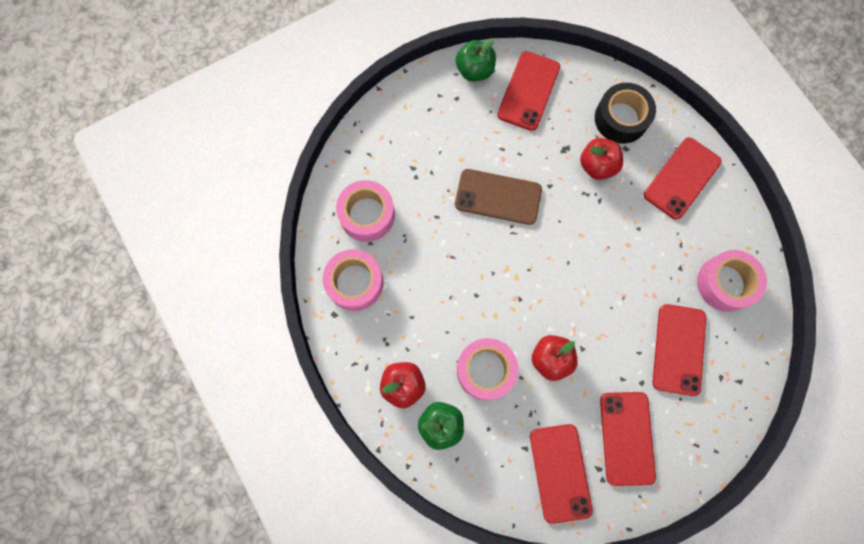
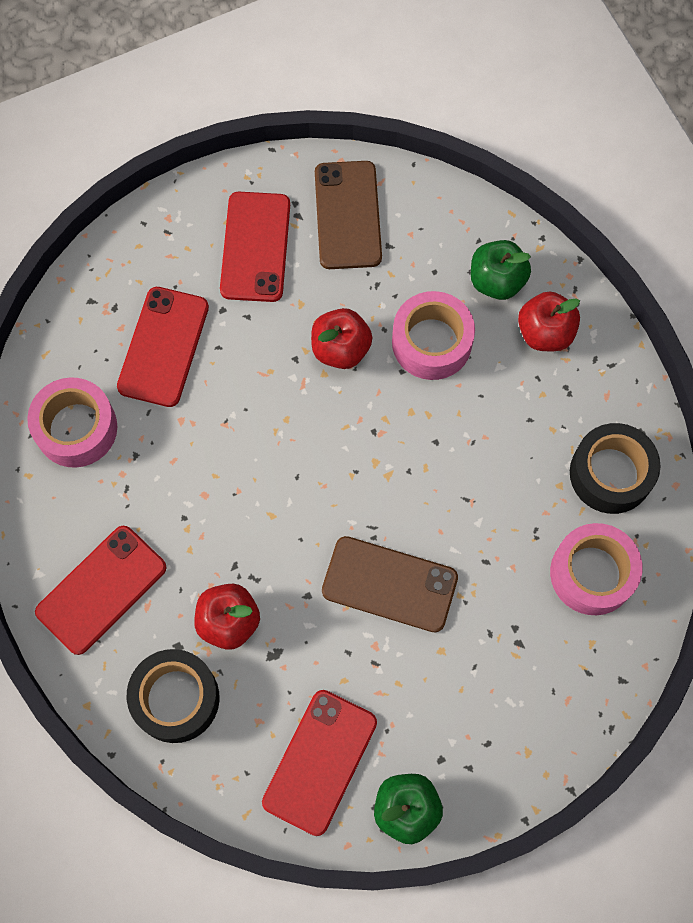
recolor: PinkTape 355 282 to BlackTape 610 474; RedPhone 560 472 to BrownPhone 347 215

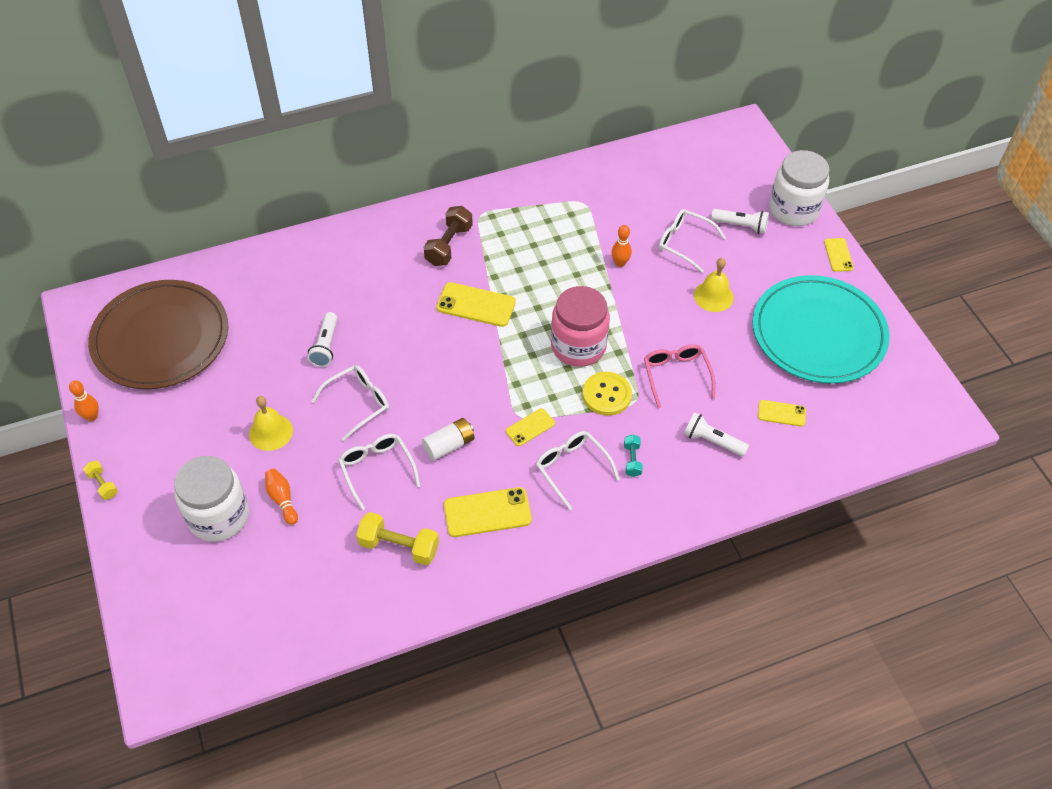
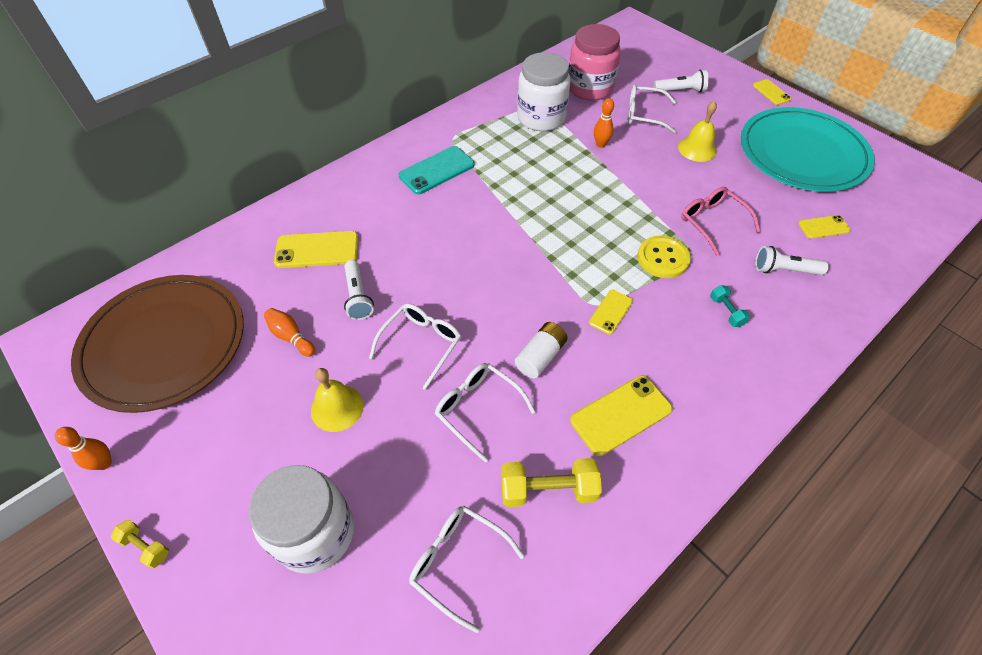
move: OrangeBowlingPin 282 499 to 291 337; YellowPhone 476 305 to 317 250; WhiteGlasses 572 469 to 458 562; PinkJar 578 346 to 590 88; WhiteJar 793 209 to 541 118
replace: BrownDumbbell 449 245 to TurquoisePhone 436 170

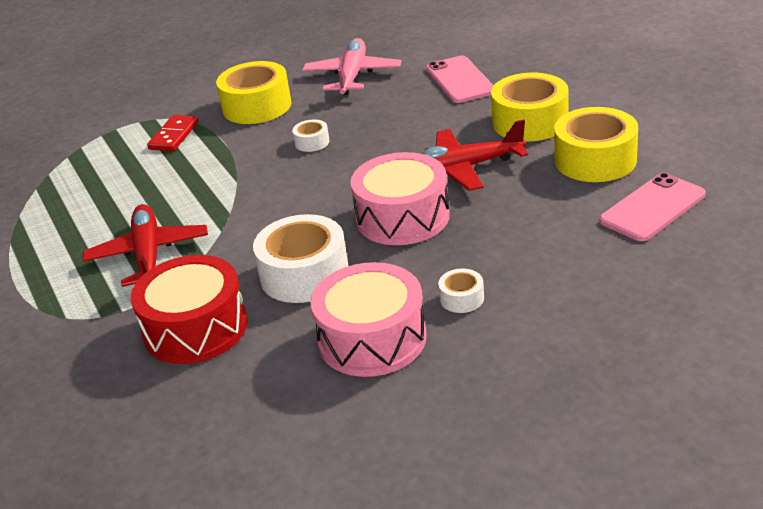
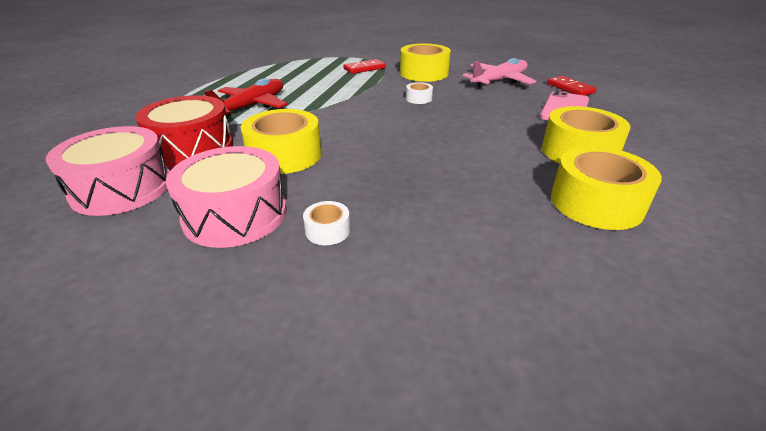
delete: RedPlane 462 168; PinkPhone 652 208
insert: RedDomino 570 88
move: PinkDrum 402 217 to 122 188
recolor: WhiteTape 304 274 to YellowTape 285 155

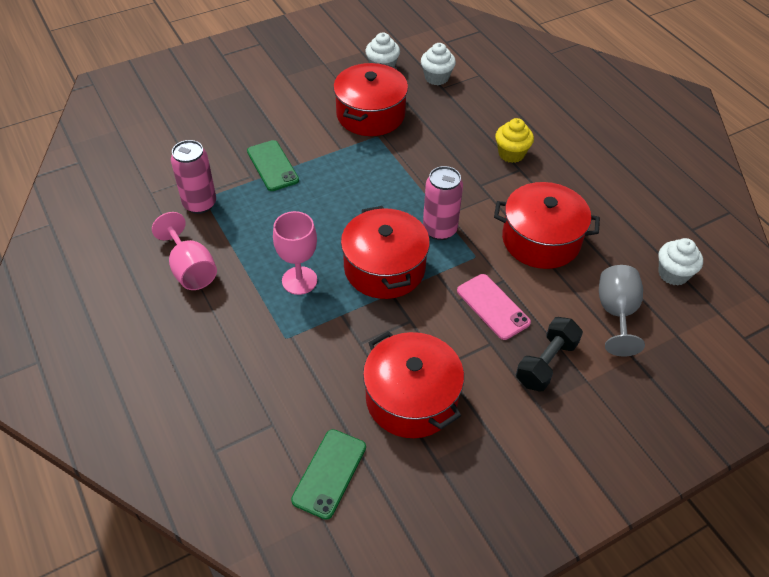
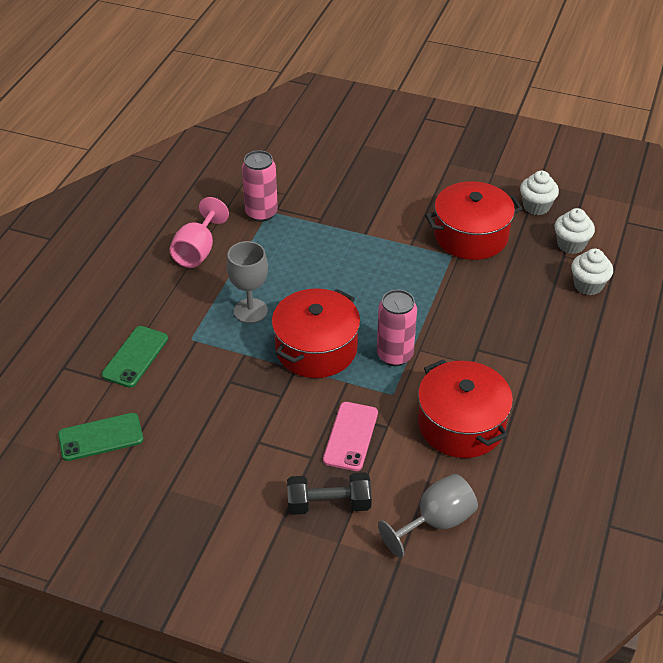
delete: RedPot 411 398; YellowCupcake 511 154
move: GreenPhone 272 166 to 135 357; WhiteCupcake 673 274 to 588 285
recolor: PinkGoblet 299 280 to GreyGoblet 250 311

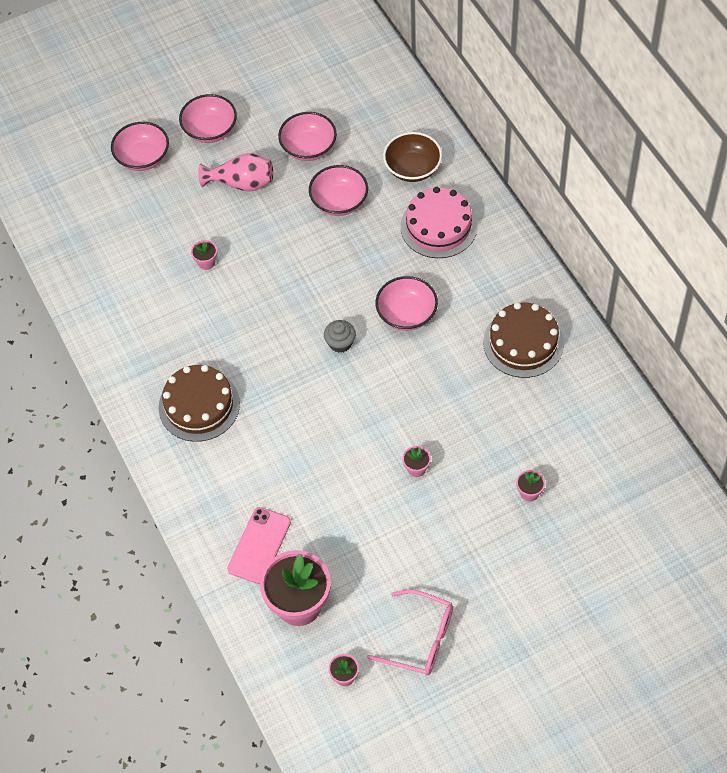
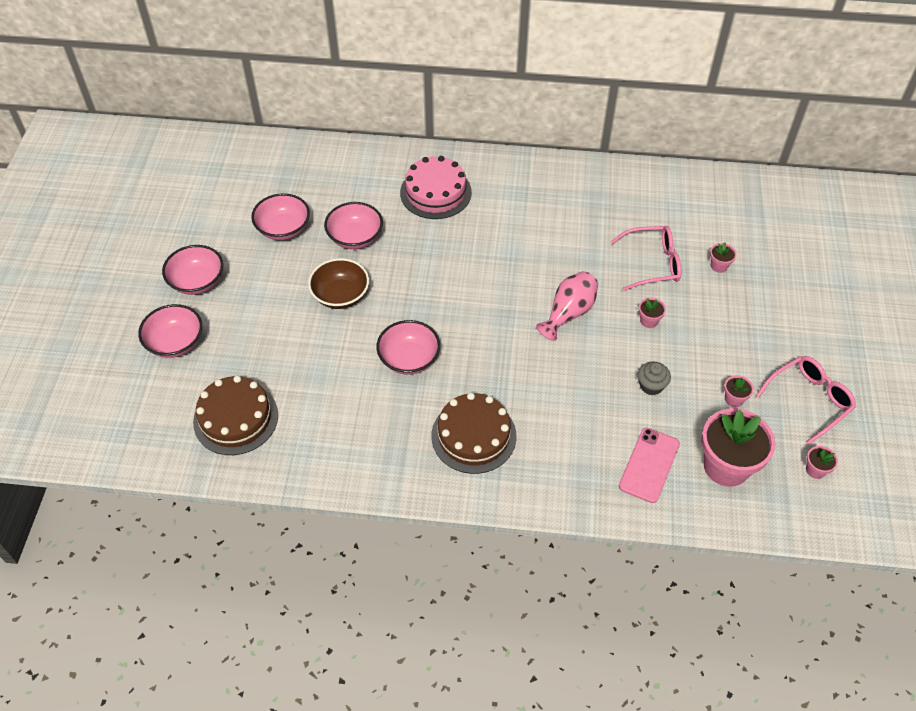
insert: PinkGlasses 652 263
move: PinkFlowerPot 206 262 to 734 399; PinkVase 241 183 to 568 313; GreyCupcake 340 343 to 651 385; PinkBowl 406 314 to 409 359; BrownBowl 412 168 to 340 295; BrownCake 523 343 to 236 418
rotate: PinkPhone 259 545 = 649 465 60 degrees clockwise

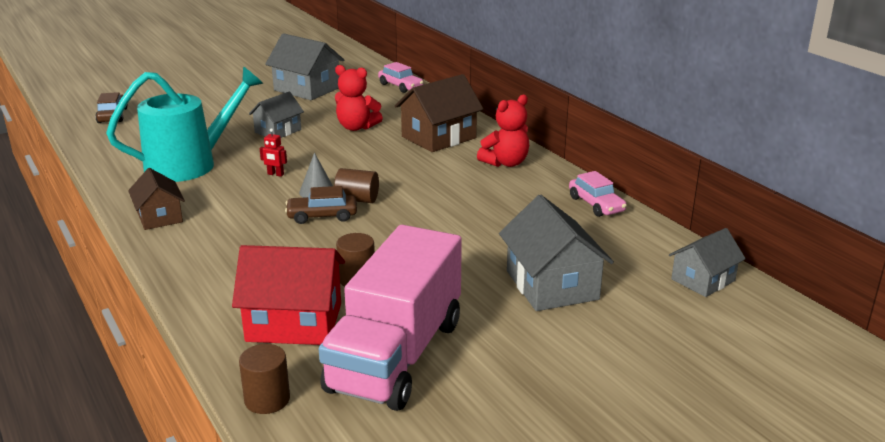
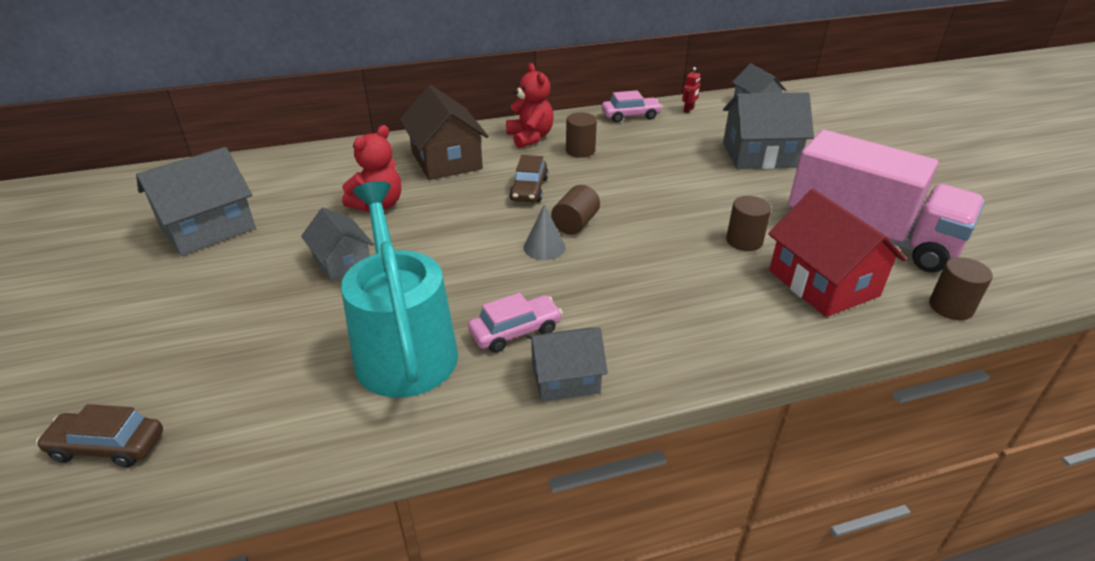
insert: BrownCylinder 580 151
move: RedRobot 275 174 to 689 110; BrownCar 322 216 to 529 189; PinkCar 400 86 to 515 331
recolor: BrownHouse 160 217 to GreyHouse 565 378
rotate: RedHouse 294 322 = 823 283 45 degrees counterclockwise

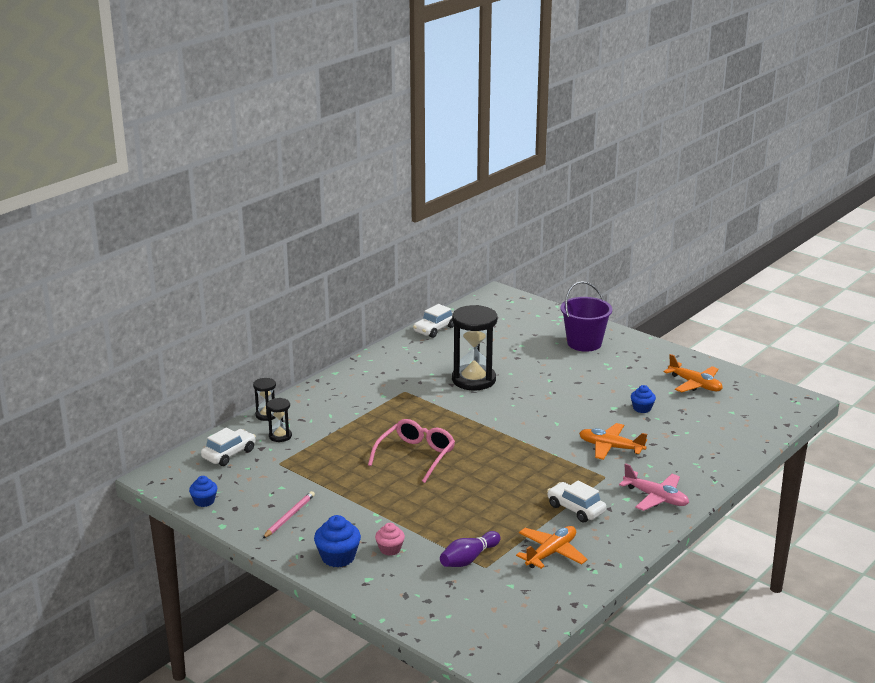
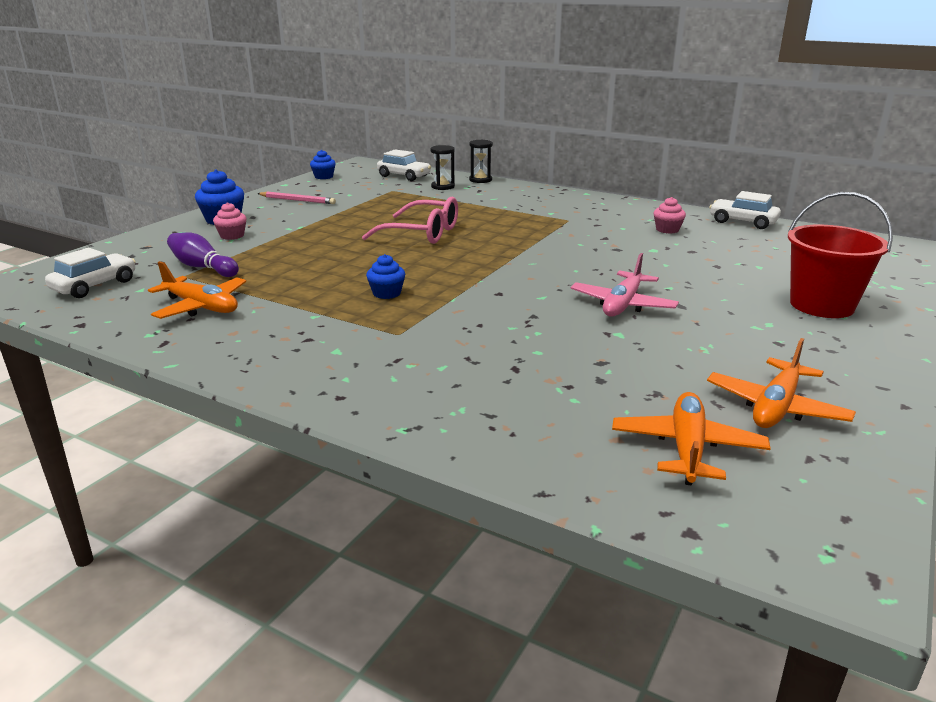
delete: BlackHourglass 473 380
insert: PinkCupcake 667 230
move: WhiteCar 575 509 to 95 286; OrangePlane 611 447 to 687 448; PinkPlane 656 497 to 623 304; BlueCupcake 642 408 to 386 293
recolor: PurpleBucket 584 343 to RedBucket 821 305

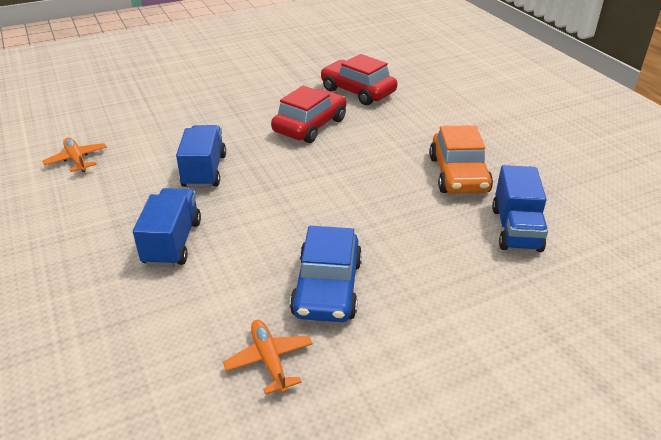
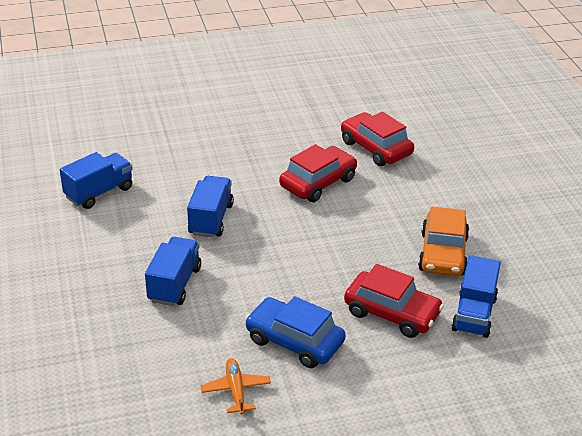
insert: RedCar 392 313
replace: OrangePlane 77 160 to BlueTruck 99 192
rotate: BlueCar 327 288 = 294 341 105 degrees clockwise

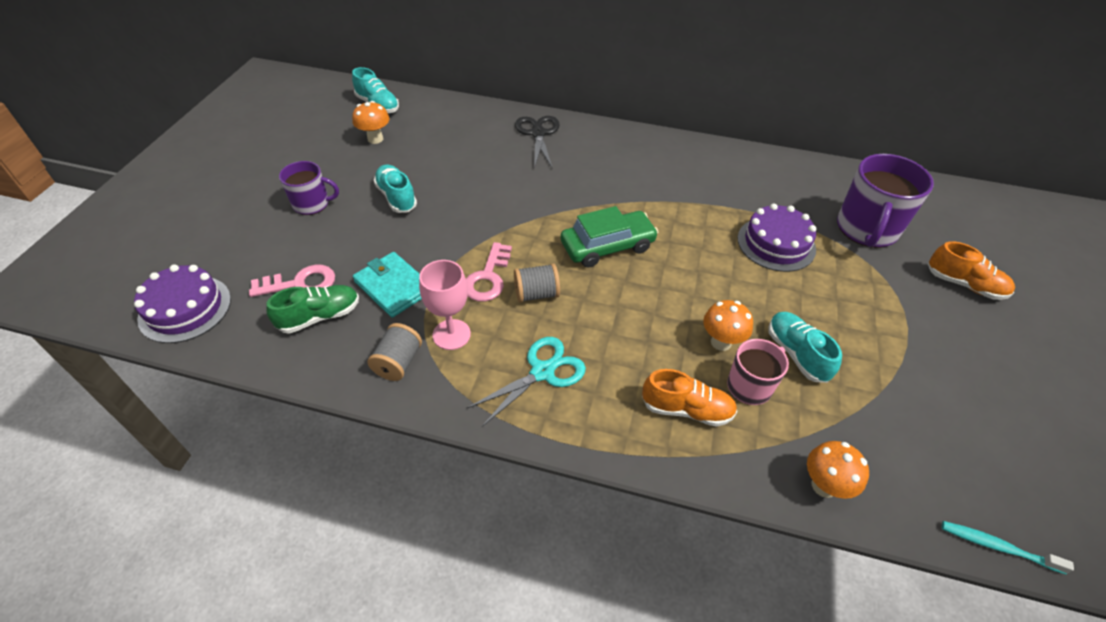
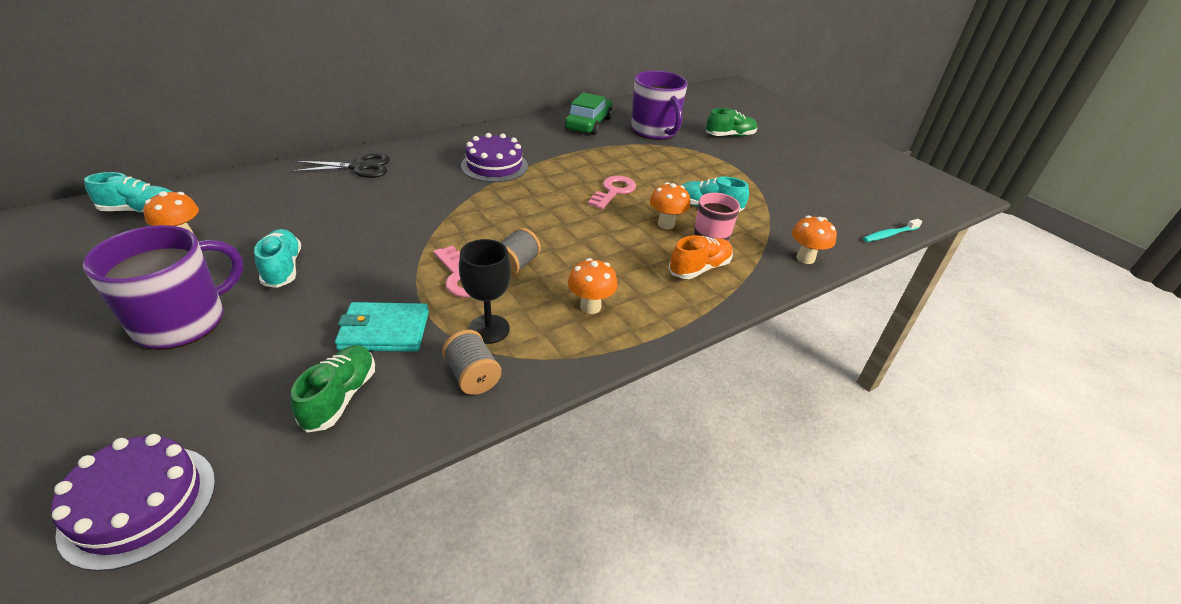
move: PinkKey 300 283 to 614 191; GreenCar 607 246 to 588 124; PurpleCake 776 244 to 494 166
replace: TurquoiseScissors 543 372 to OrangeMushroom 590 306
recolor: PinkGoblet 451 334 to BlackGoblet 488 329; OrangeShoe 964 284 to GreenShoe 730 136
rotate: TurquoiseShoe 397 197 = 283 268 60 degrees clockwise; BlackScissors 538 133 = 359 167 135 degrees clockwise
resize: PurpleMug 312 204 = 182 322 x1.69

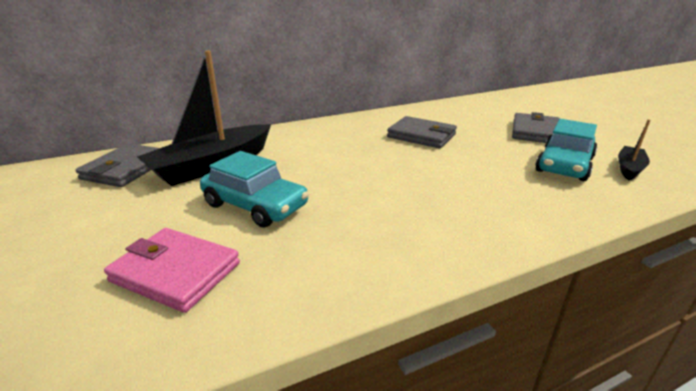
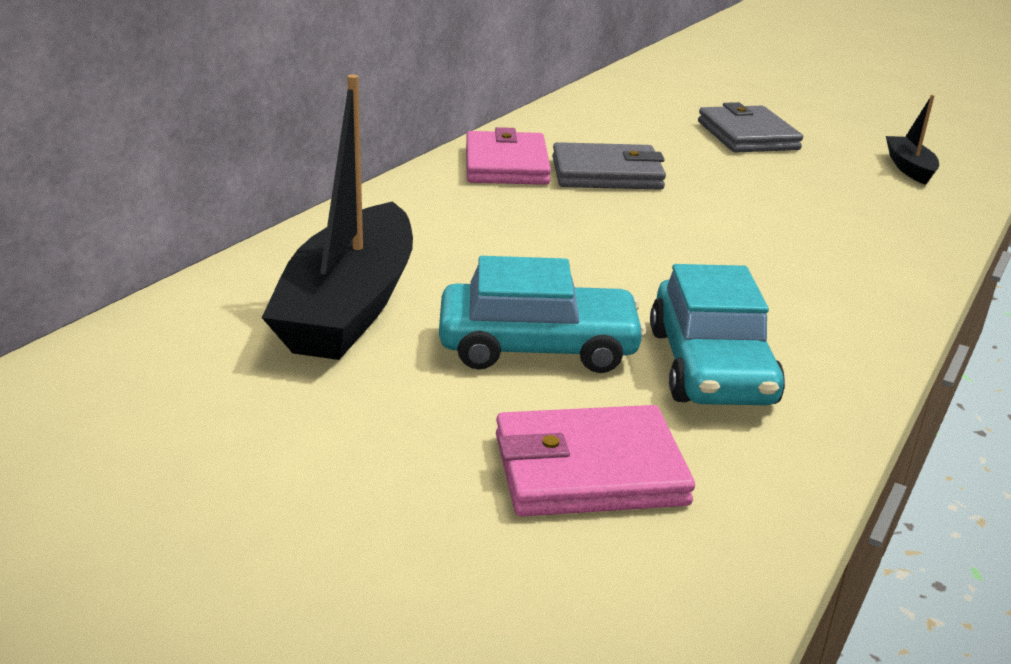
delete: GreyWallet 126 169
insert: PinkWallet 506 165
move: TurquoiseCar 564 165 to 711 366

